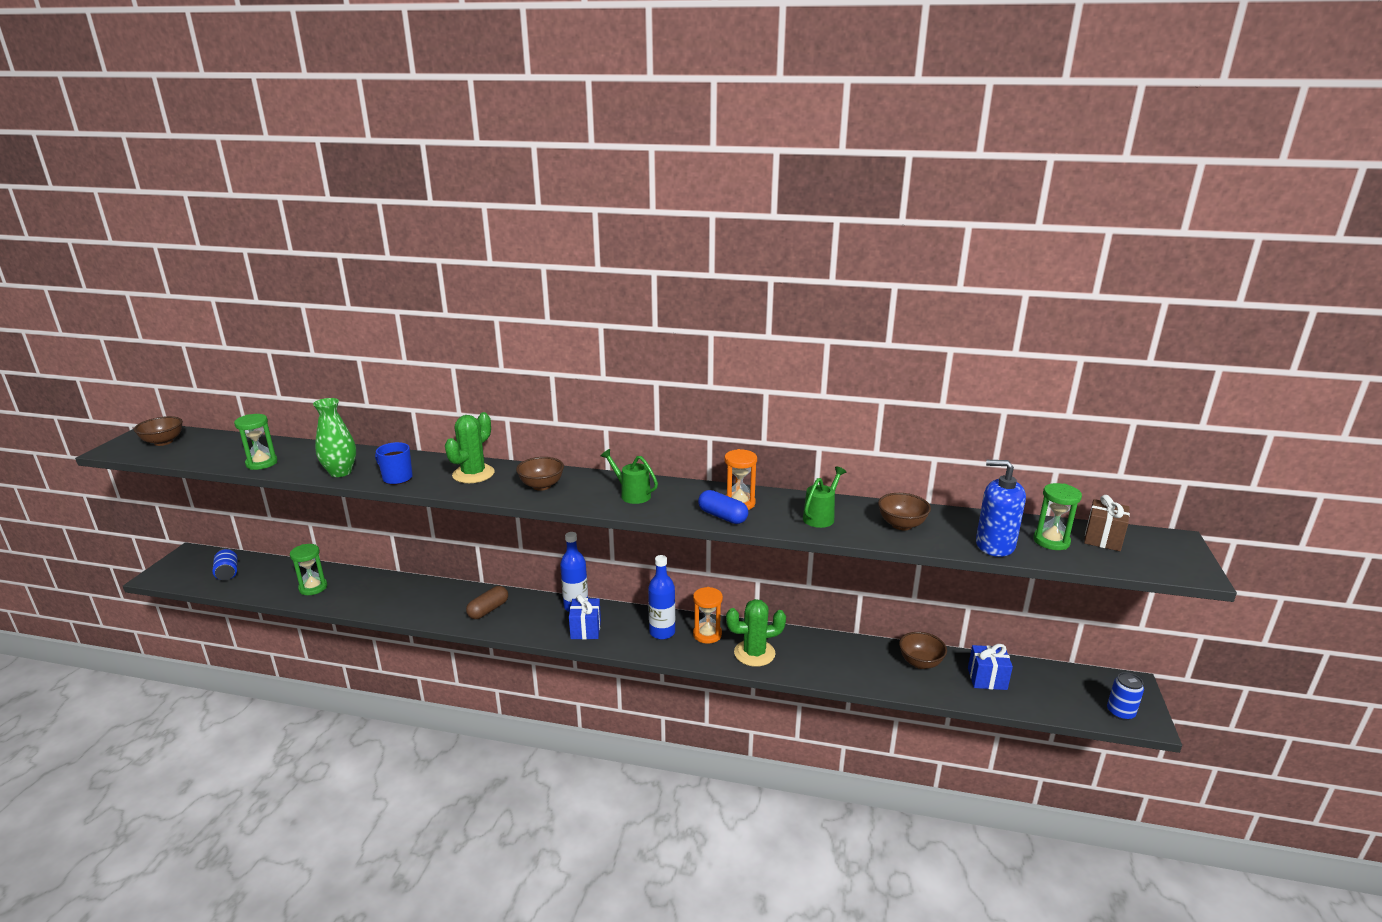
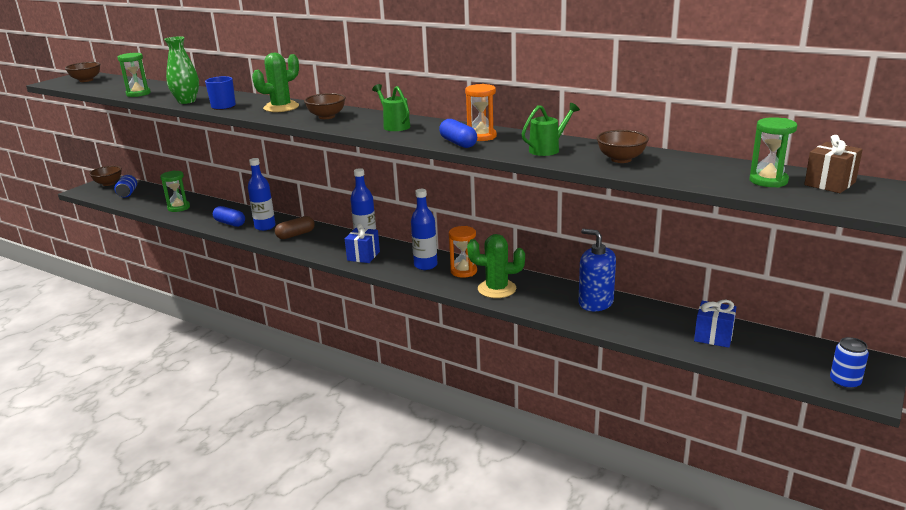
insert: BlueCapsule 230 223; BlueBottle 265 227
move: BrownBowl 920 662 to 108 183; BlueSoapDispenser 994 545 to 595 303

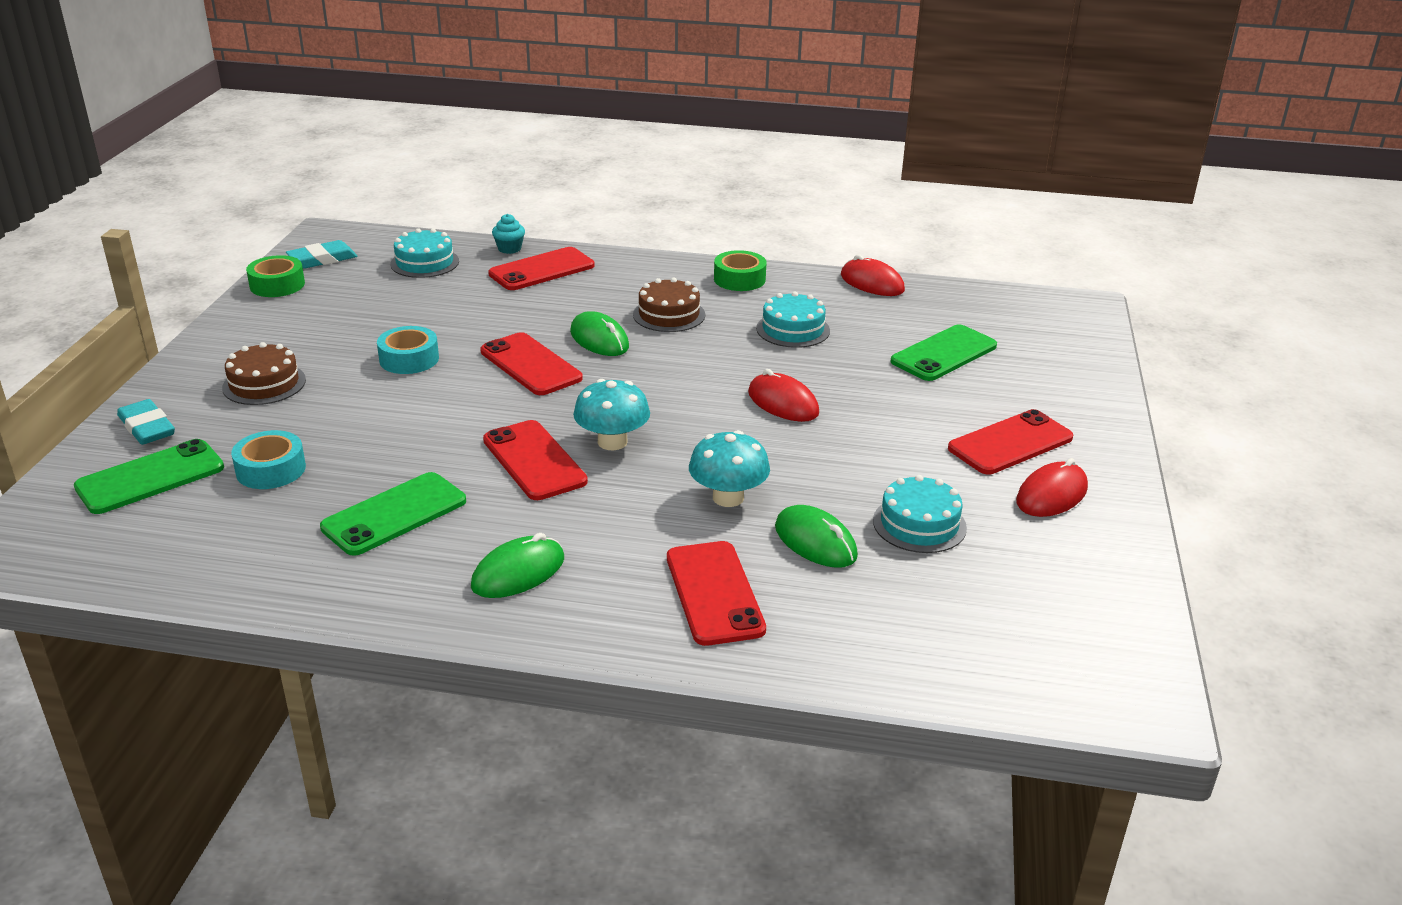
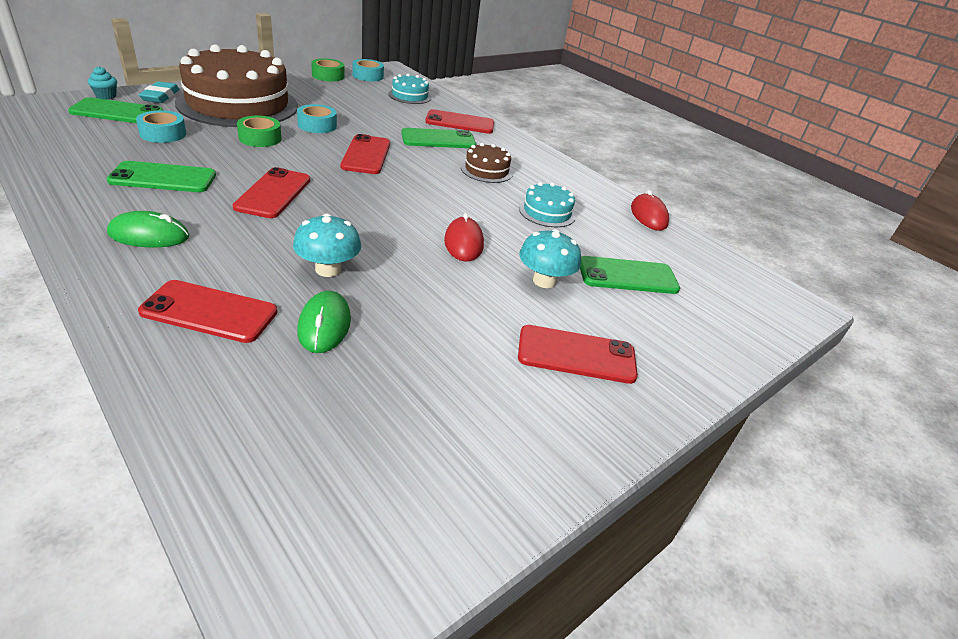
delete: GreenMouse 599 339; TurquoiseCake 919 524; RedMouse 1051 495
insert: GreenPhone 438 139
move: TurquoiseCupcake 509 249 to 106 96; TurquoiseMushroom 612 442 to 544 281; GreenTape 739 279 to 260 138
replace: TurquoiseEraser 322 259 to TurquoiseTape 368 76
rotate: RedPhone 714 593 = 209 312 75 degrees clockwise
resize: BrownCake 264 384 = 238 104 x2.34

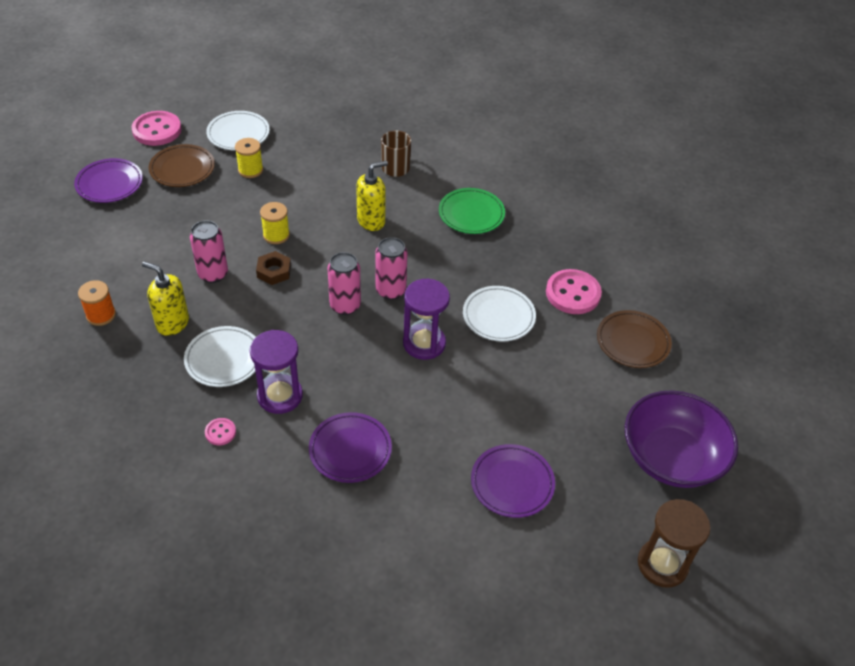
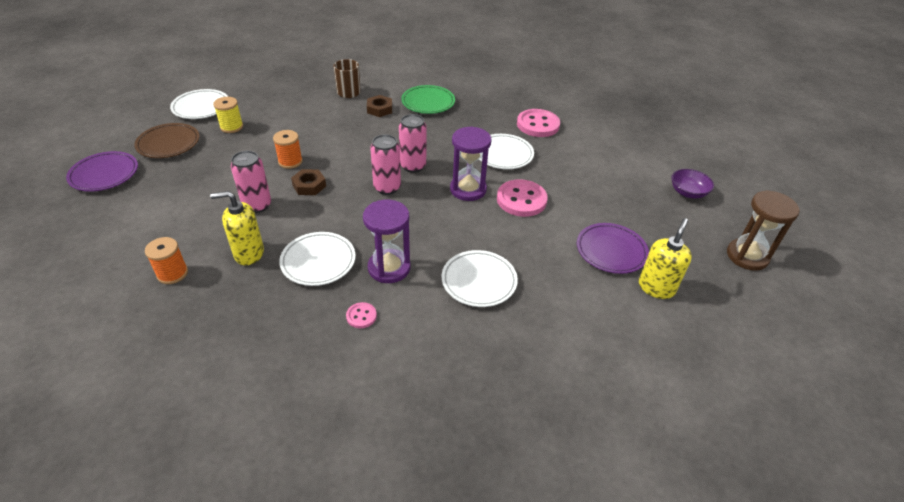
delete: BrownPlate 632 342
insert: BrownNut 379 109
move: PinkButton 157 130 to 521 200; YellowSoapDispenser 371 221 to 656 287
recolor: YellowSpool 276 235 to OrangeSpool 290 161; PurplePlate 350 450 to WhitePlate 479 281
resize: PurpleBowl 671 457 = 688 192 x0.48

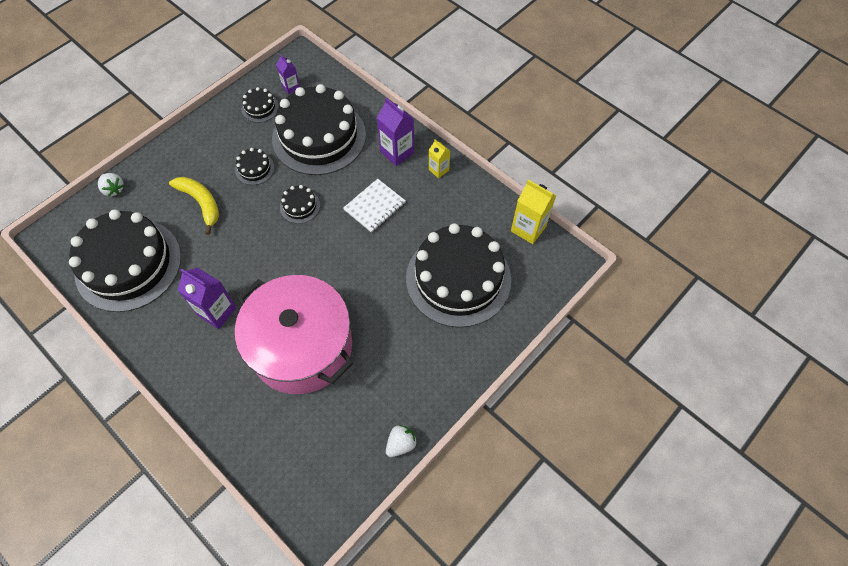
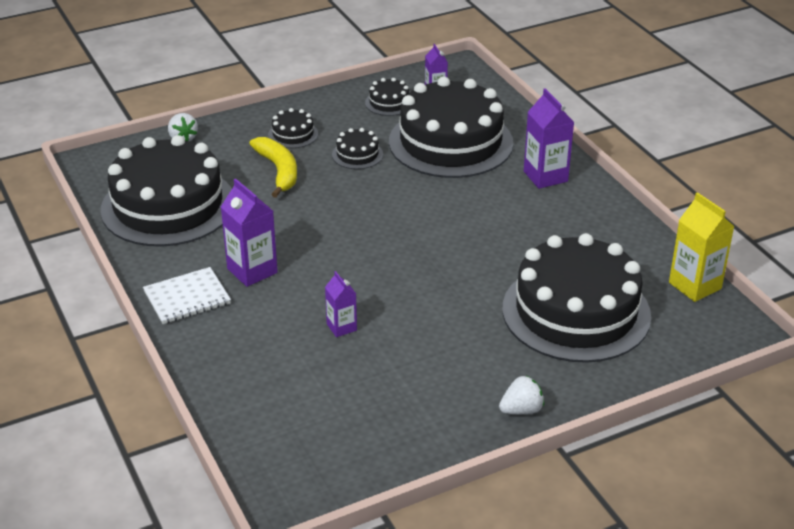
delete: YellowCarton 438 170
move: BlackCake 300 206 to 293 134; WhiteNotebook 374 206 to 187 298; WhiteStrawberry 401 444 to 521 410
replace: PinkPot 302 346 to PurpleCarton 341 327

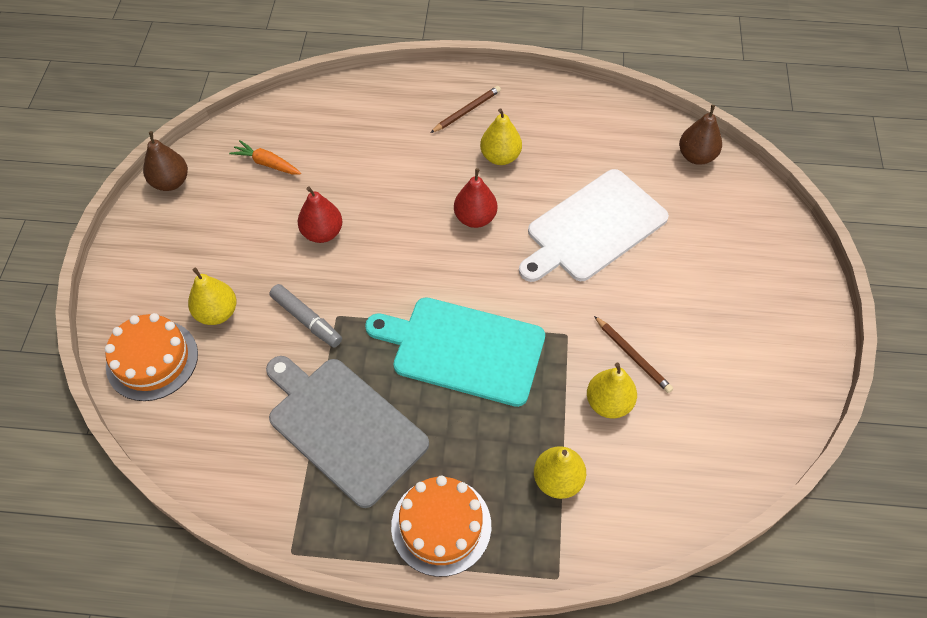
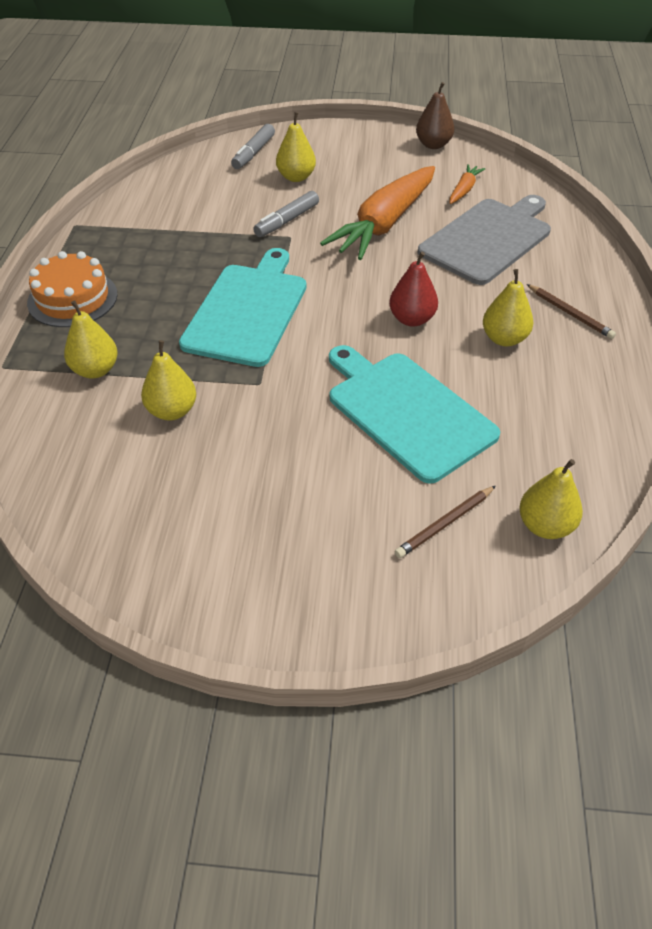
move: GreyCuttingBoard 344 426 to 488 239; BrownPencil 632 356 to 445 523
replace: OrangeCake 152 360 to GreyMarker 253 153; RedPear 322 233 to OrangeCarrot 384 224
recolor: WhiteCuttingBoard 593 227 to TurquoiseCuttingBoard 407 412; BrownPear 696 156 to YellowPear 545 526

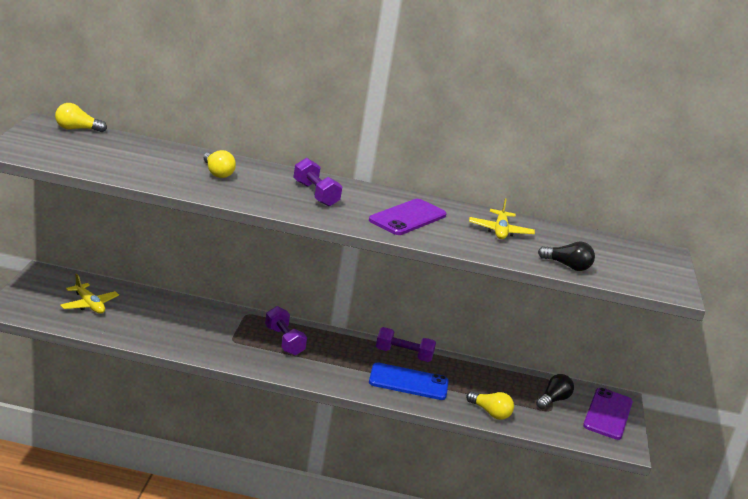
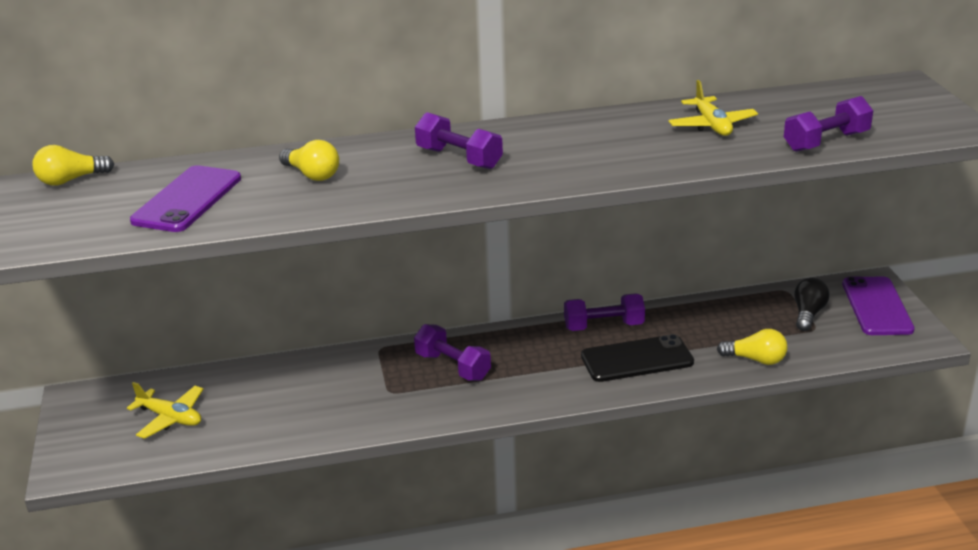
move: PurplePhone 407 218 to 187 199
replace: BlackLightBulb 567 266 to PurpleDumbbell 826 142
recolor: BluePhone 408 382 to BlackPhone 637 359

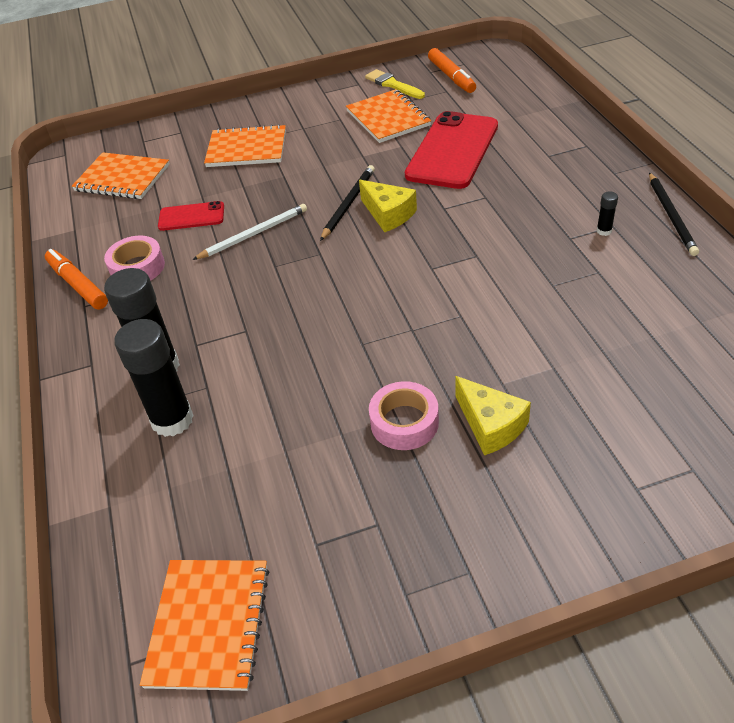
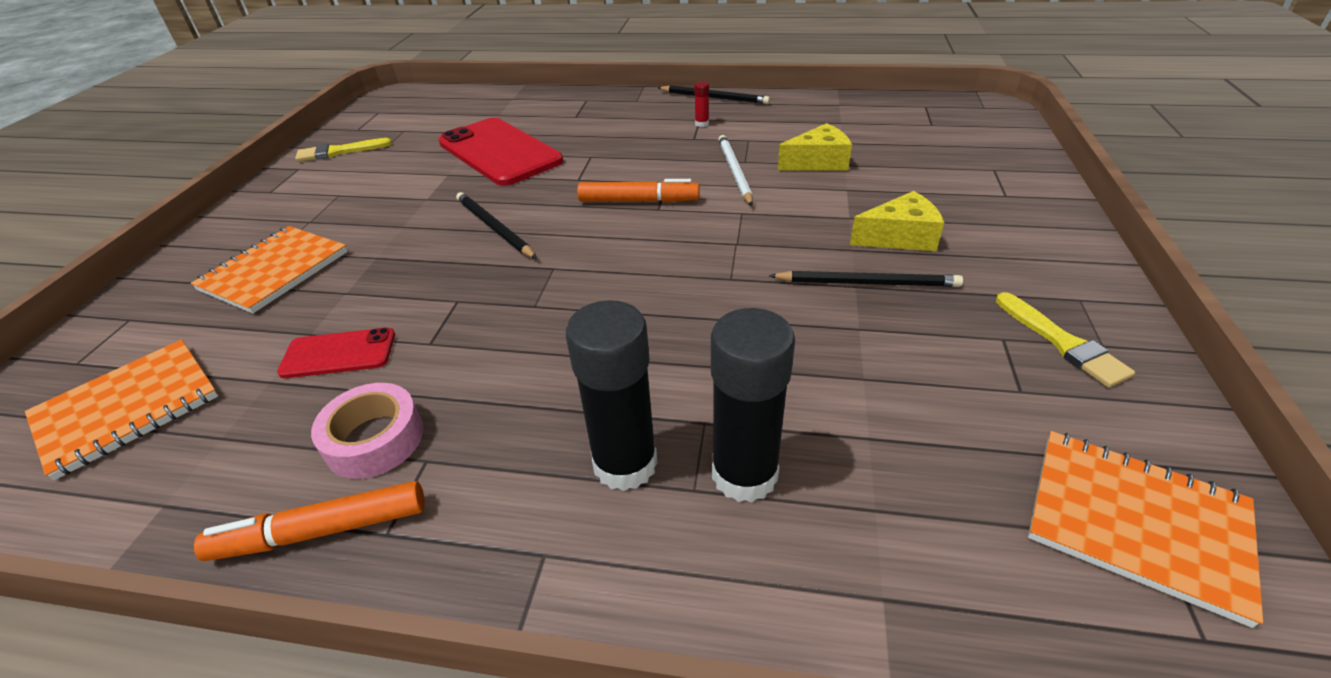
delete: OrangeNotebook 388 118
insert: YellowBrush 1063 343
move: WhitePencil 254 234 to 734 171; YellowCheese 388 214 to 818 162; OrangeMarker 451 77 to 638 201
replace: PinkTape 404 422 to BlackPencil 867 283
recolor: BlackGlueStick 604 231 to RedGlueStick 702 124
rotate: RedPhone 191 217 = 338 354 60 degrees clockwise

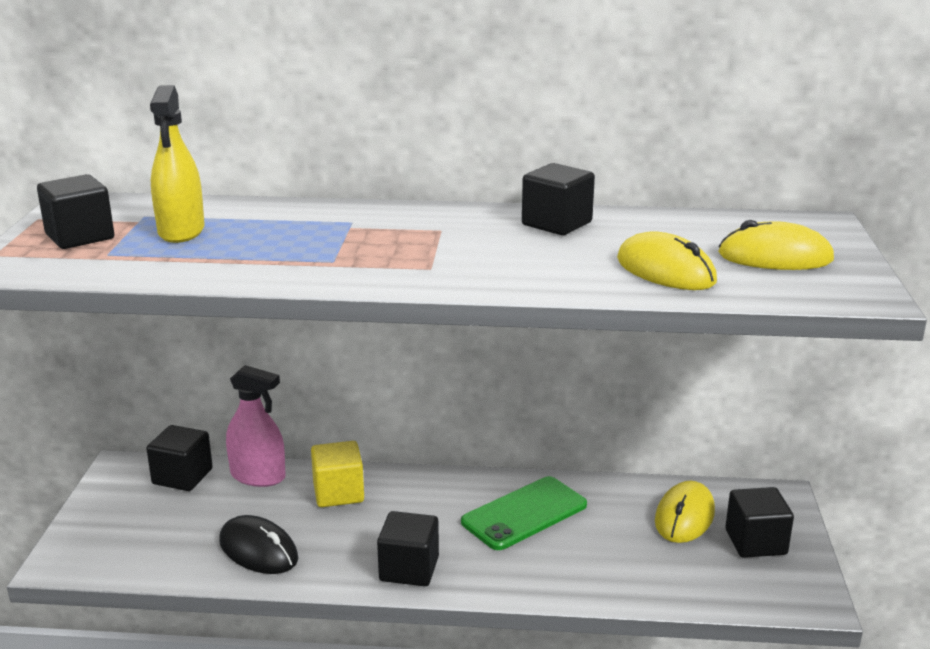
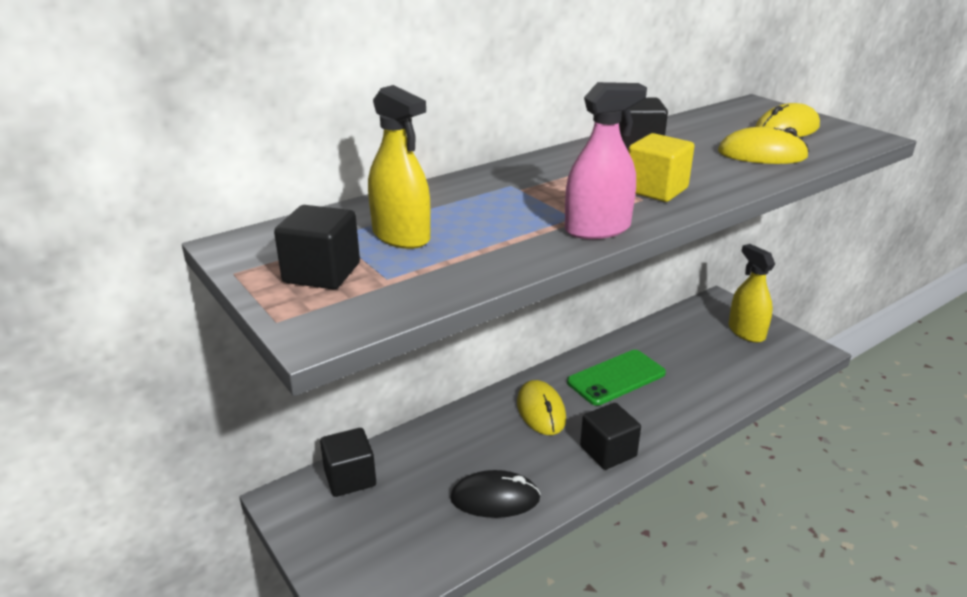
move: PinkSprayBottle 258 476 to 597 229; YellowCube 338 493 to 656 190; YellowMouse 684 516 to 541 411
replace: BlackCube 755 542 to YellowSprayBottle 746 332
rotate: GreenPhone 524 513 = 616 378 45 degrees clockwise

